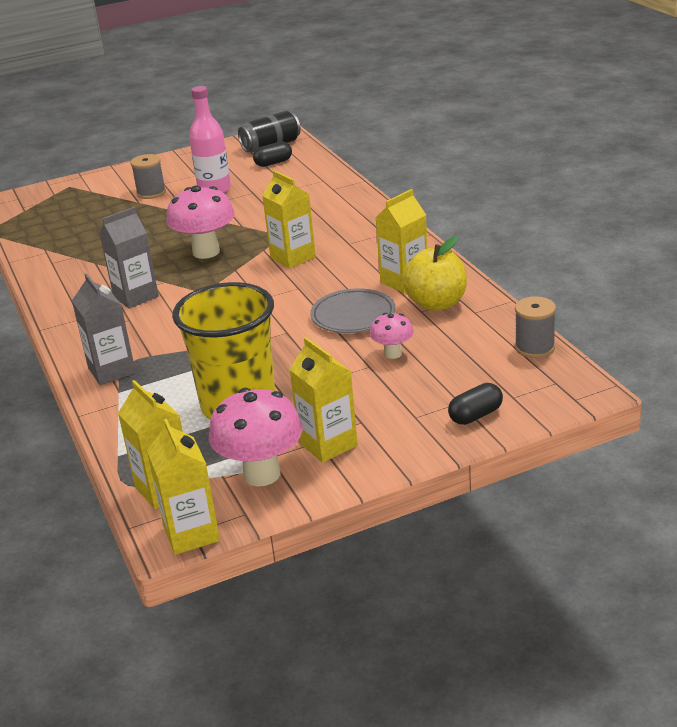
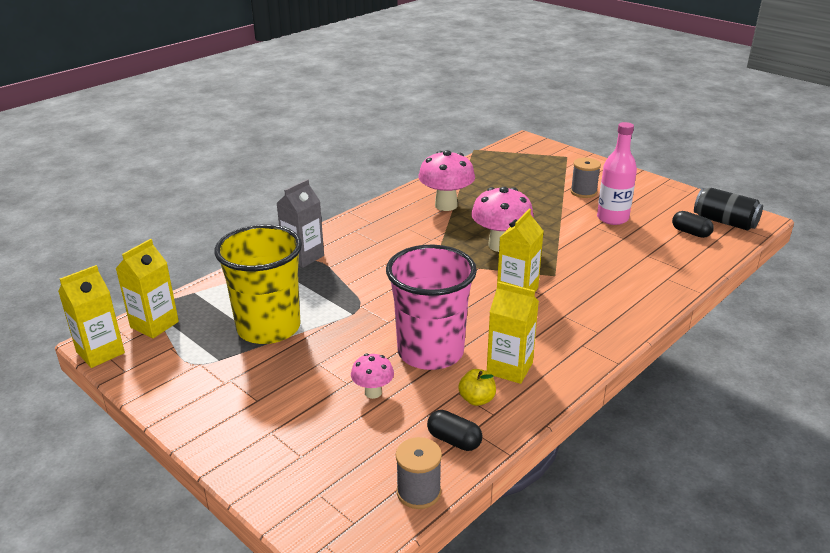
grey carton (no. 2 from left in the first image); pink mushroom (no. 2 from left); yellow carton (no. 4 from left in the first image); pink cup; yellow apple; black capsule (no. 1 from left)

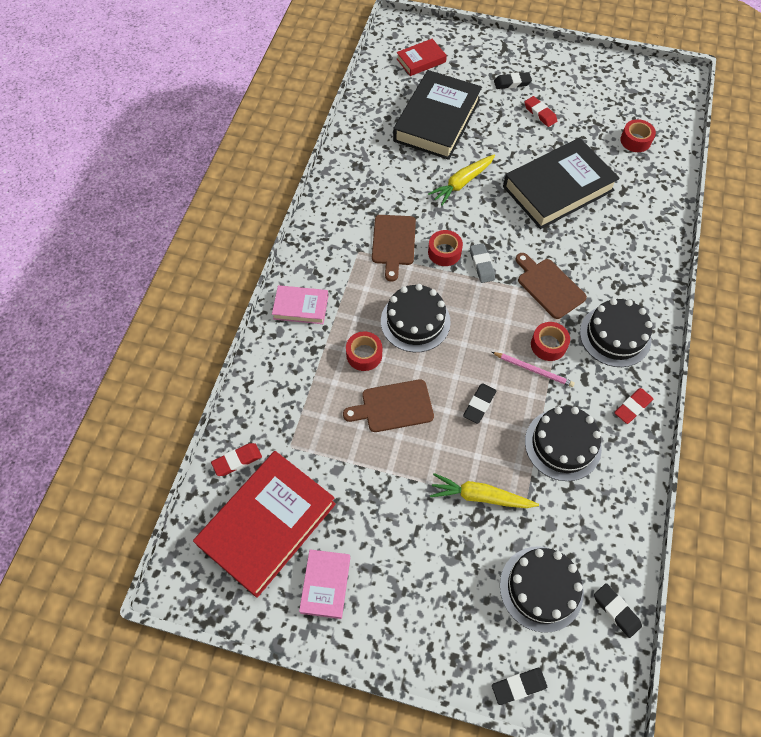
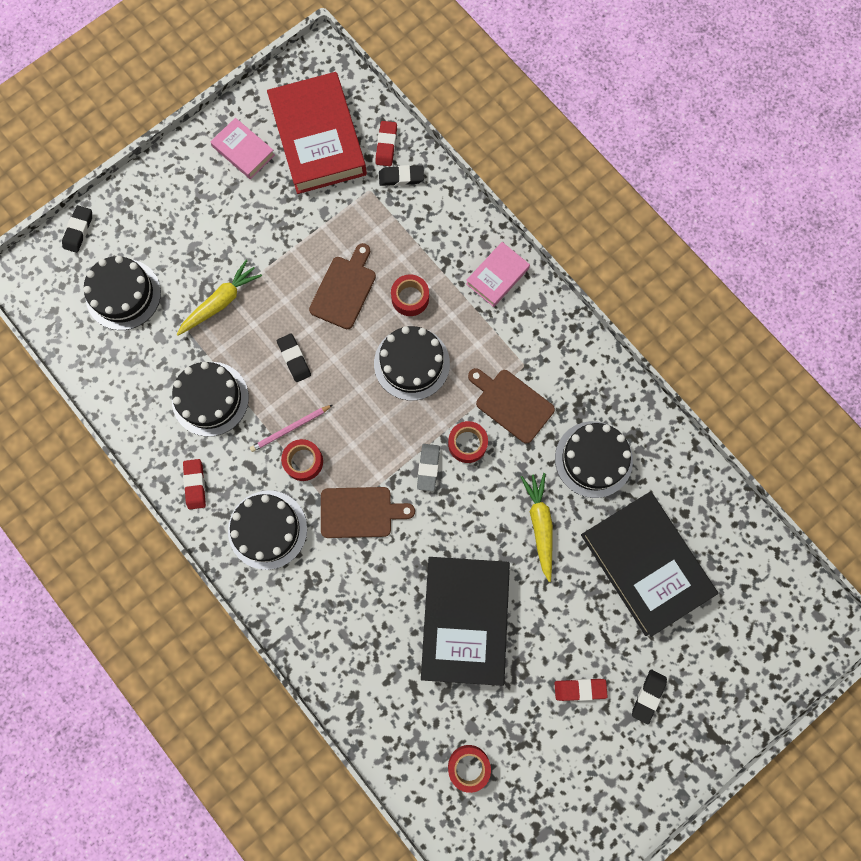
red book (no. 2 from left in the first image); grey eraser; black eraser (no. 3 from left); black cake (no. 5 from left)

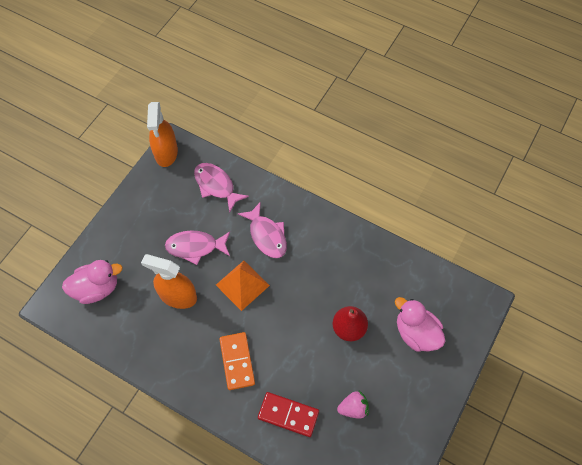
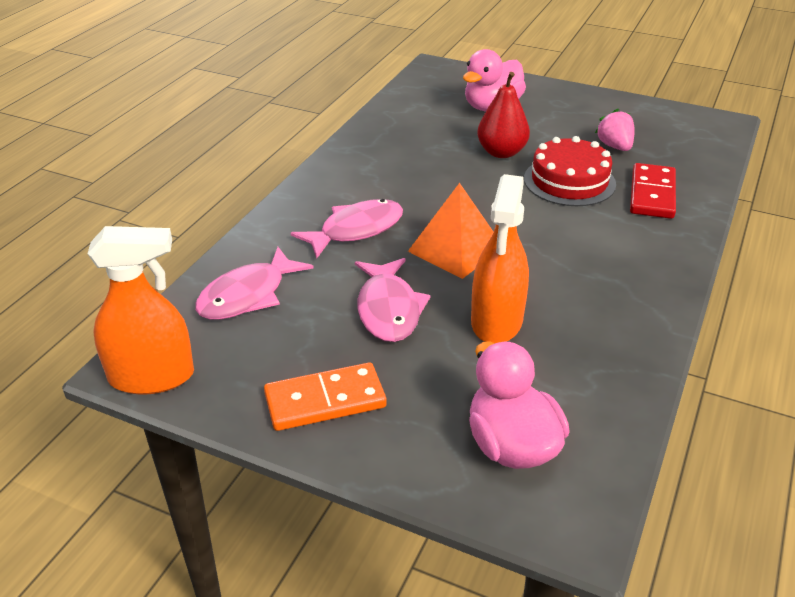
orange domino; red cake

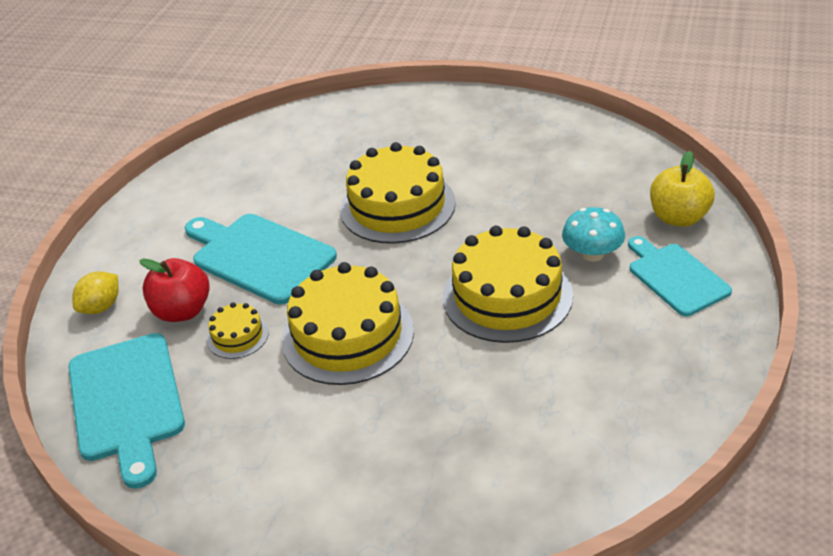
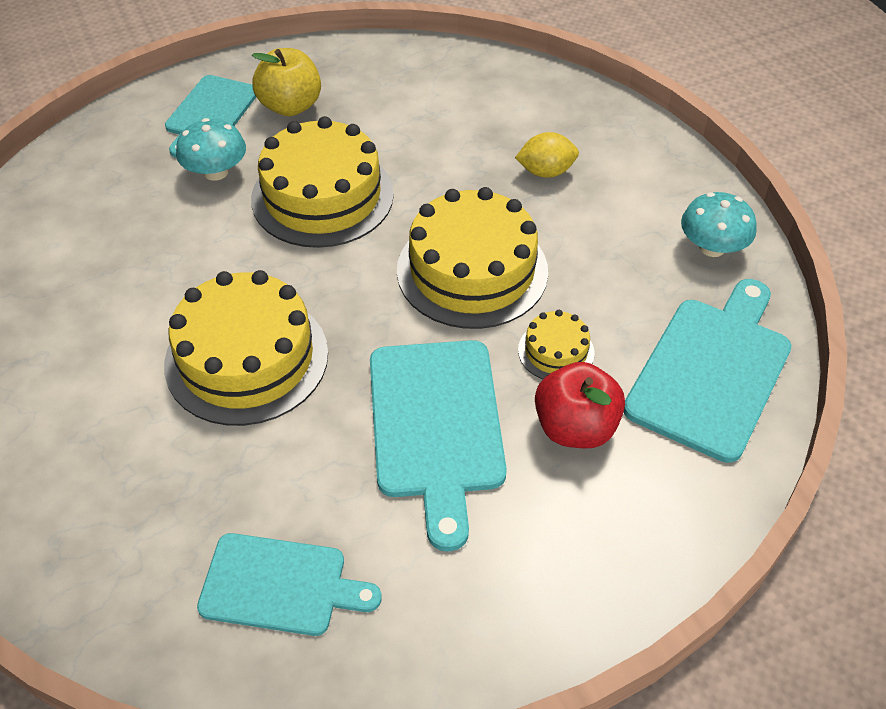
yellow lemon; yellow apple; turquoise cutting board (no. 2 from left); turquoise mushroom (no. 2 from left)

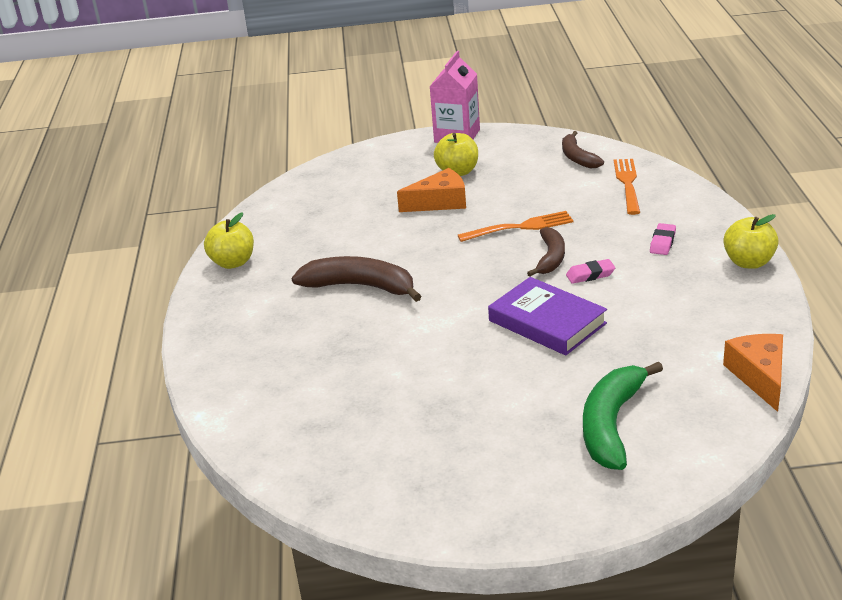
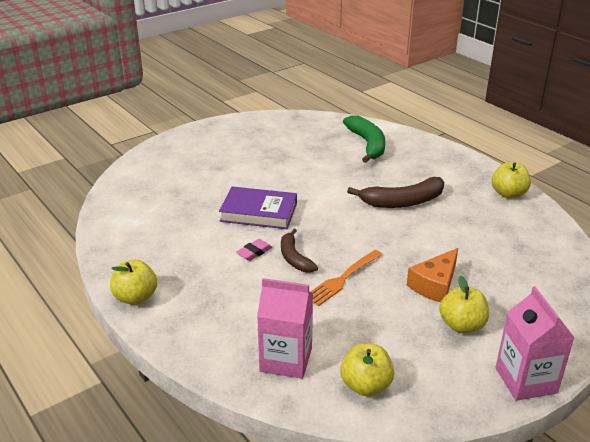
yellow apple (no. 2 from left); green banana; pink carton (no. 1 from left); pink eraser (no. 2 from left in the first image); orange cheese (no. 2 from left in the first image)

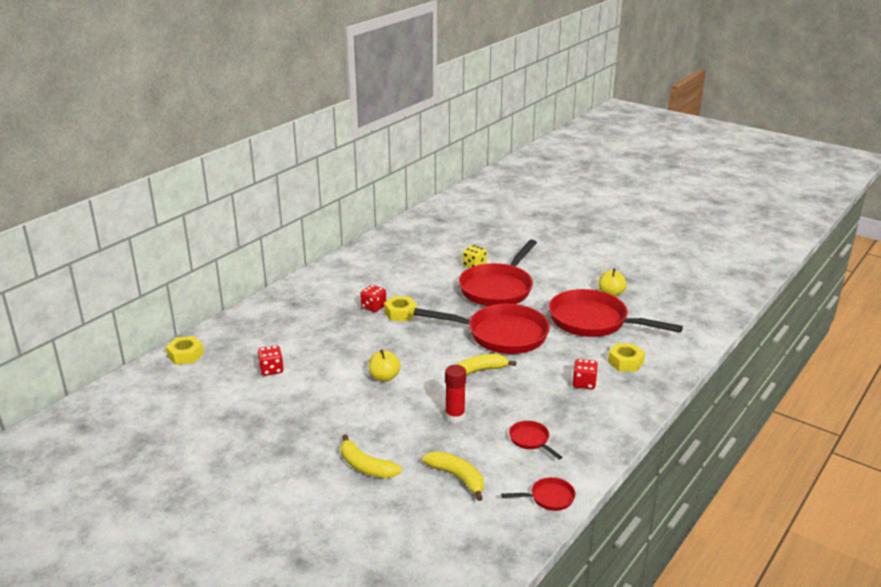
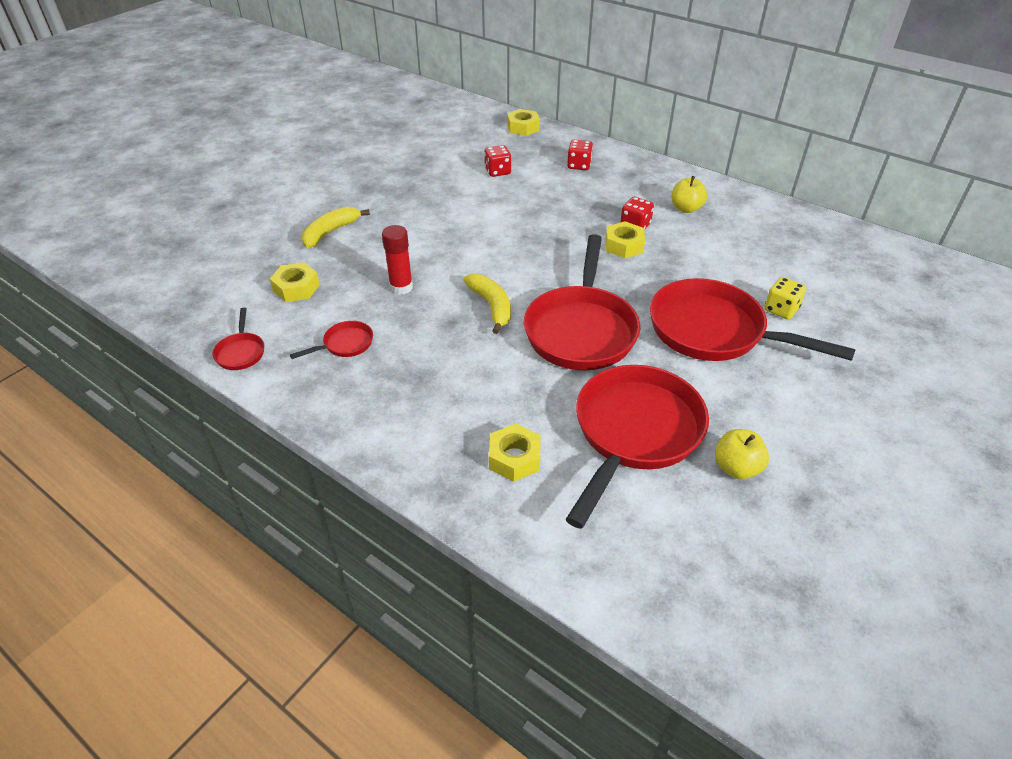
yellow apple (no. 1 from left); yellow nut (no. 1 from left); red dice (no. 2 from left)

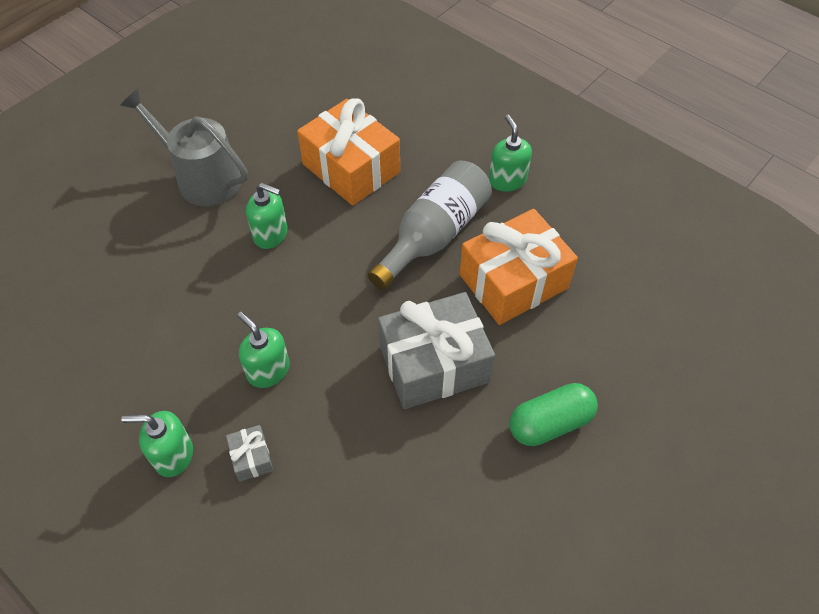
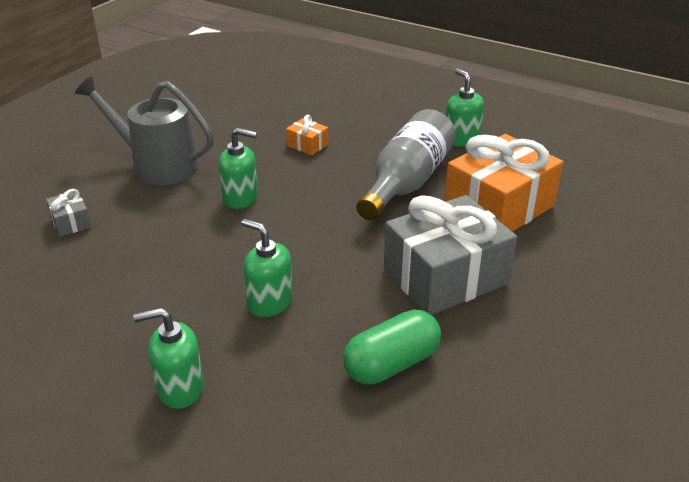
grey gift (no. 1 from left); orange gift (no. 1 from left); green capsule

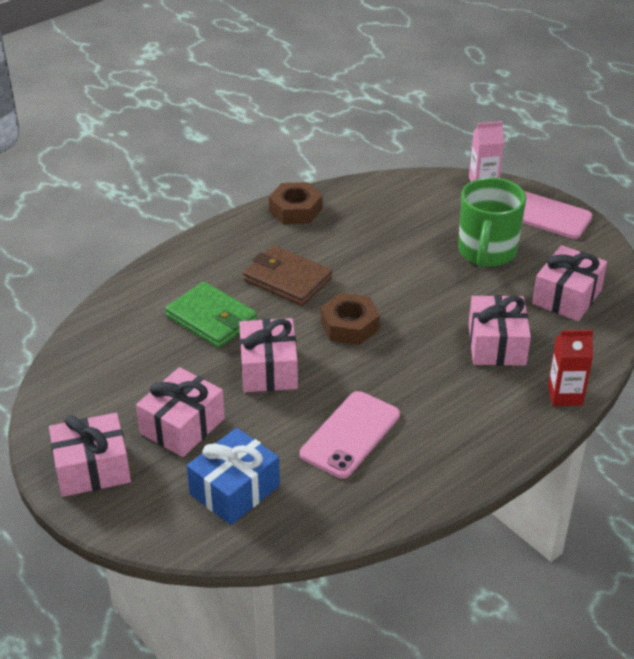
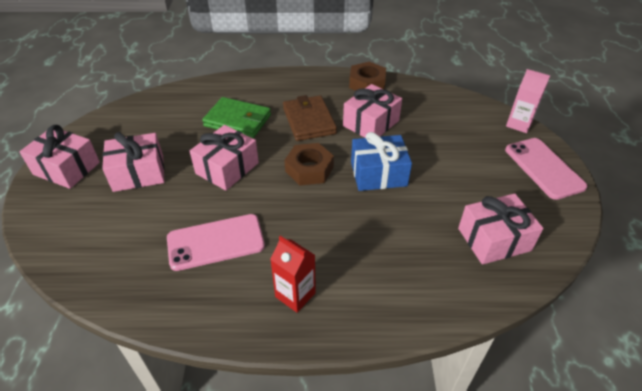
green wallet; blue gift; green mug; pink gift (no. 4 from left); red carton

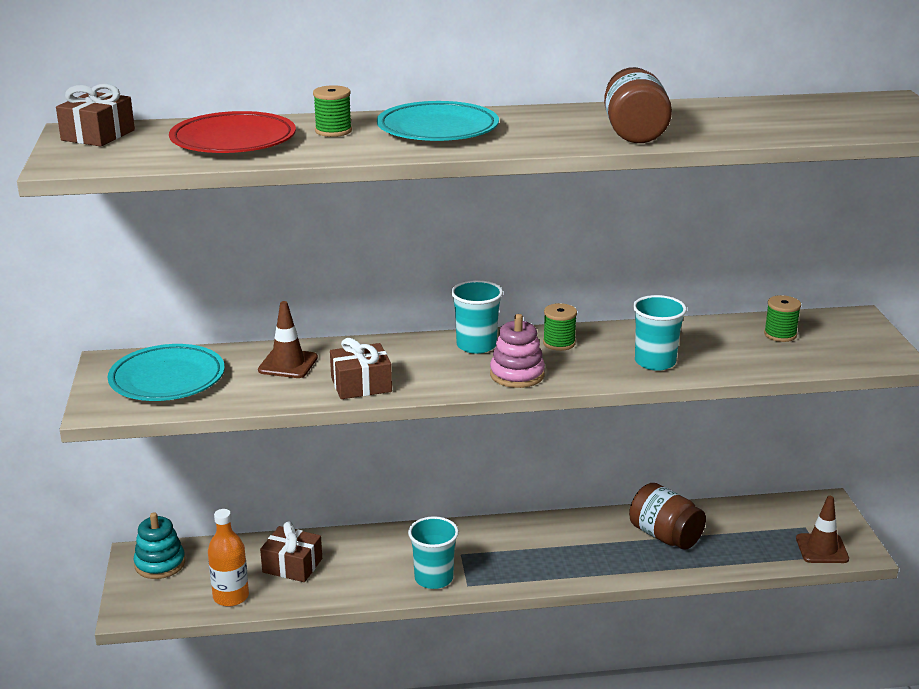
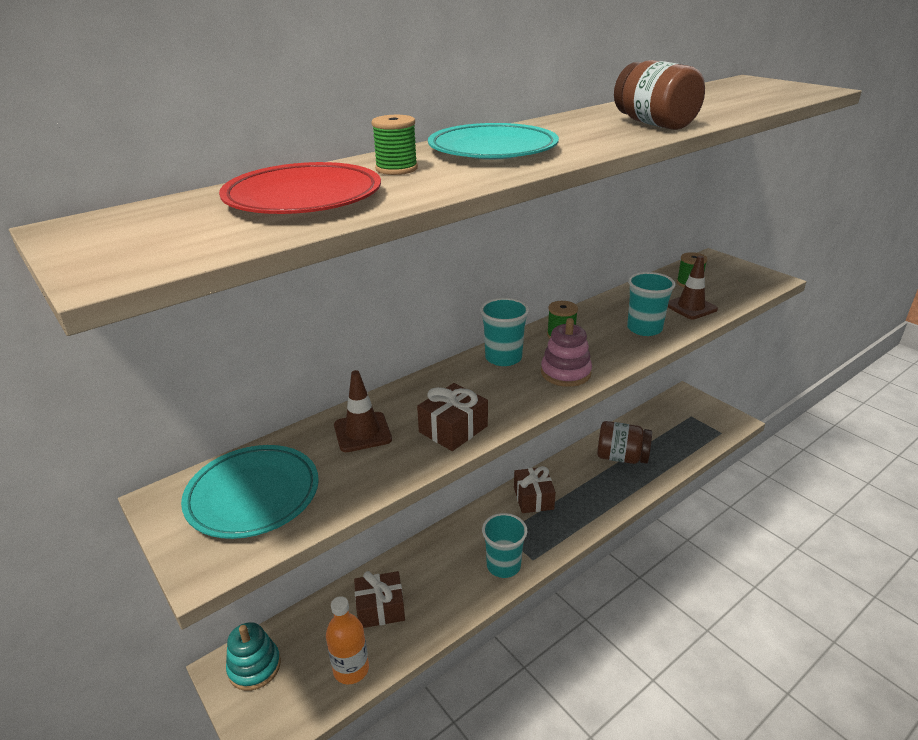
brown gift (no. 3 from left); brown traffic cone (no. 2 from left)

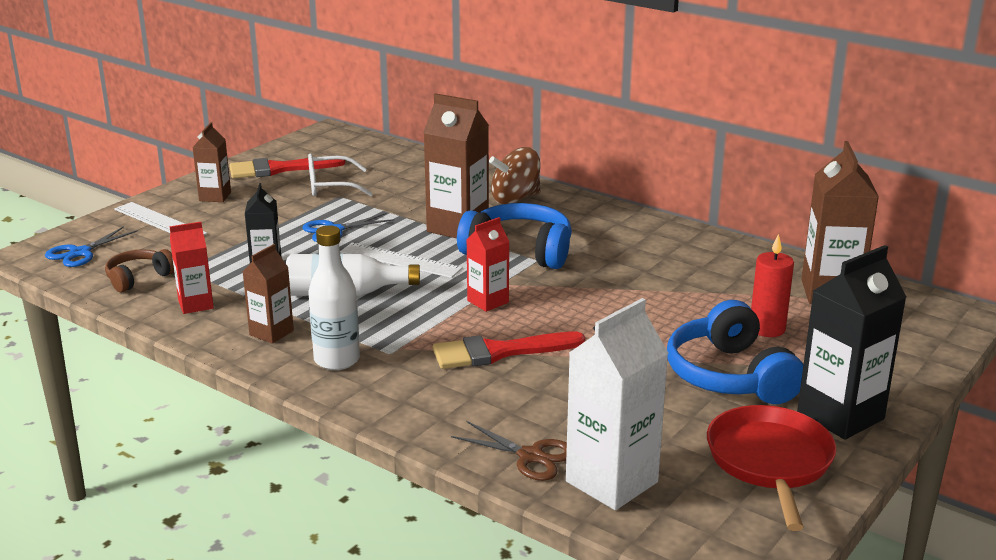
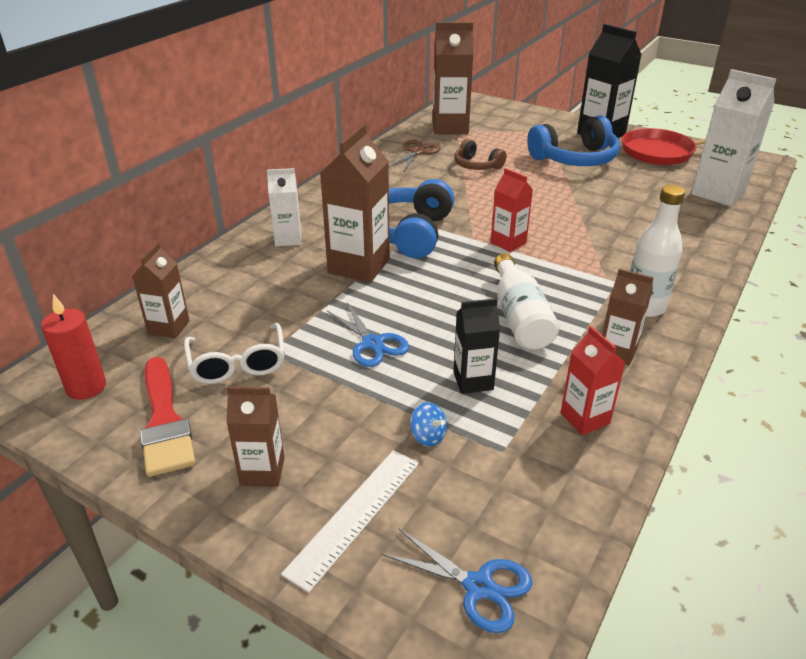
brown headphones; white ruler (no. 2 from left in the first image); red brush (no. 2 from left in the first image); brown scissors; white carton (no. 1 from left); red candle; brown carton (no. 1 from left); blue spinning top

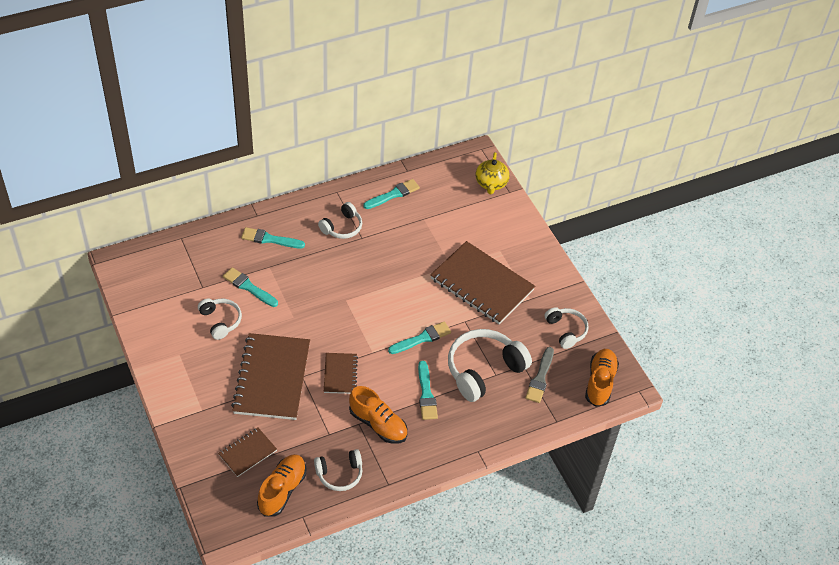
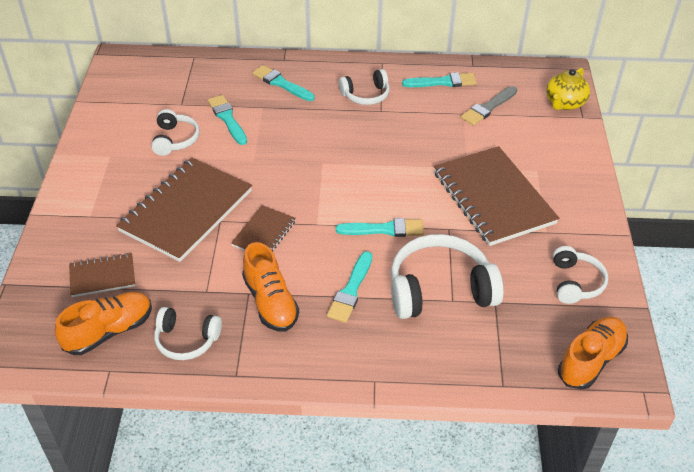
grey brush

